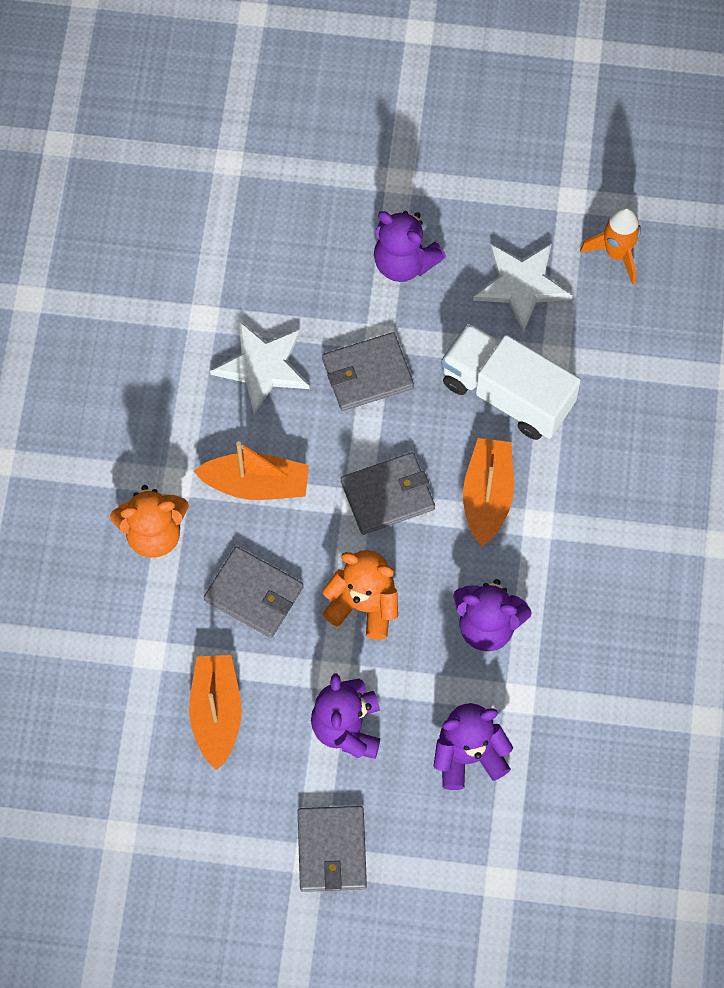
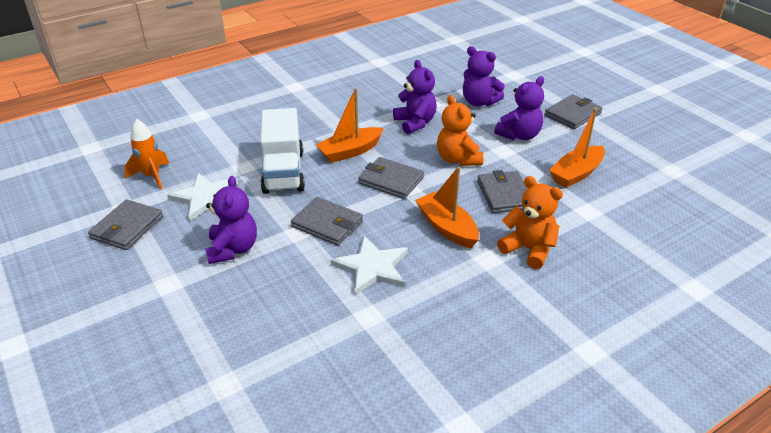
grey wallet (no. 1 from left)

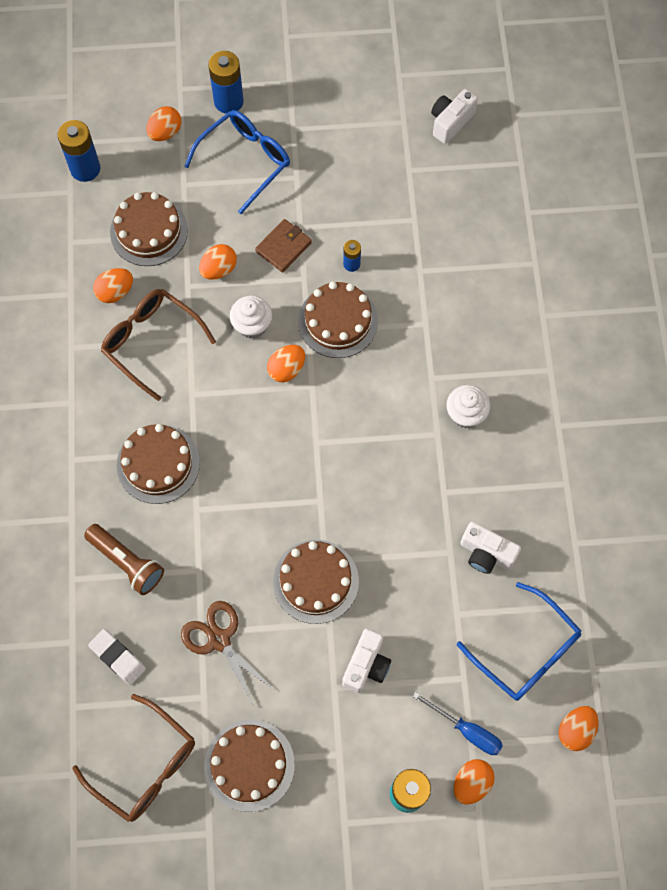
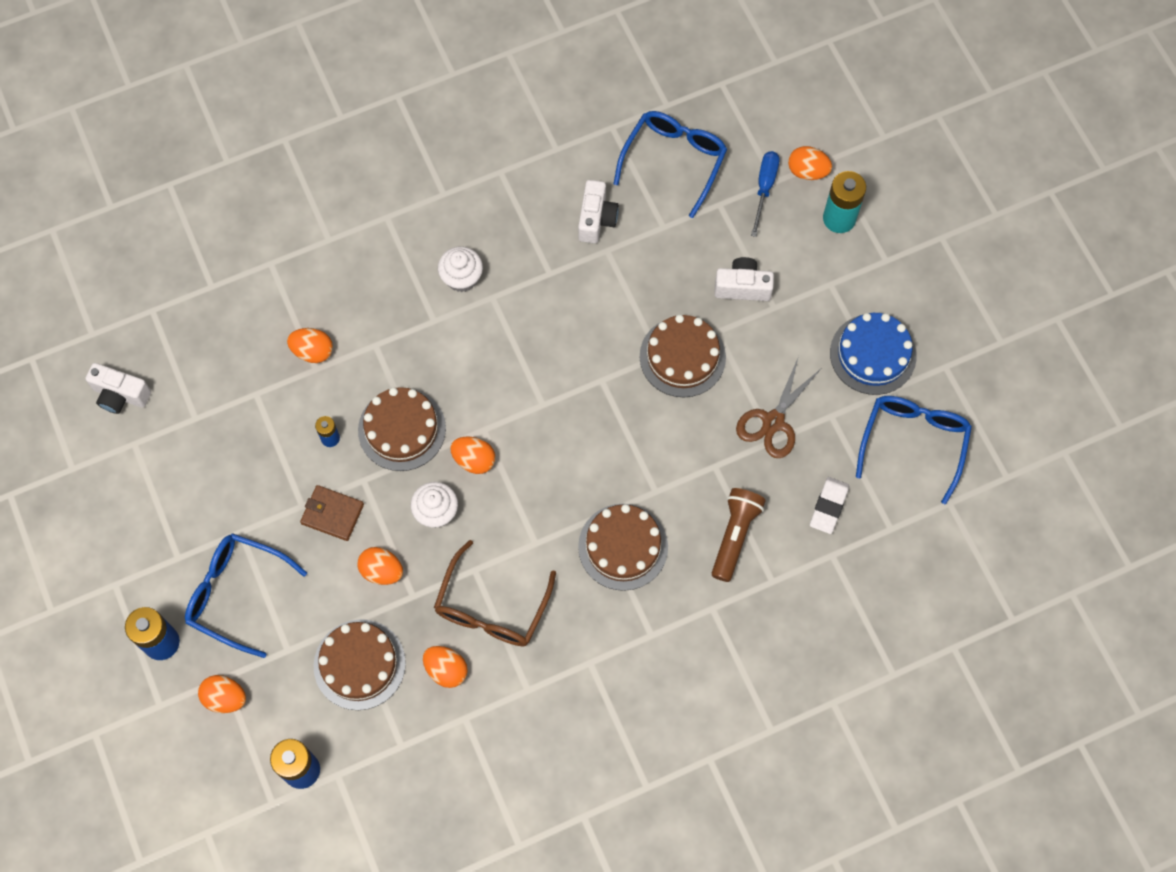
blue glasses (no. 3 from left); blue cake; orange egg (no. 2 from left)

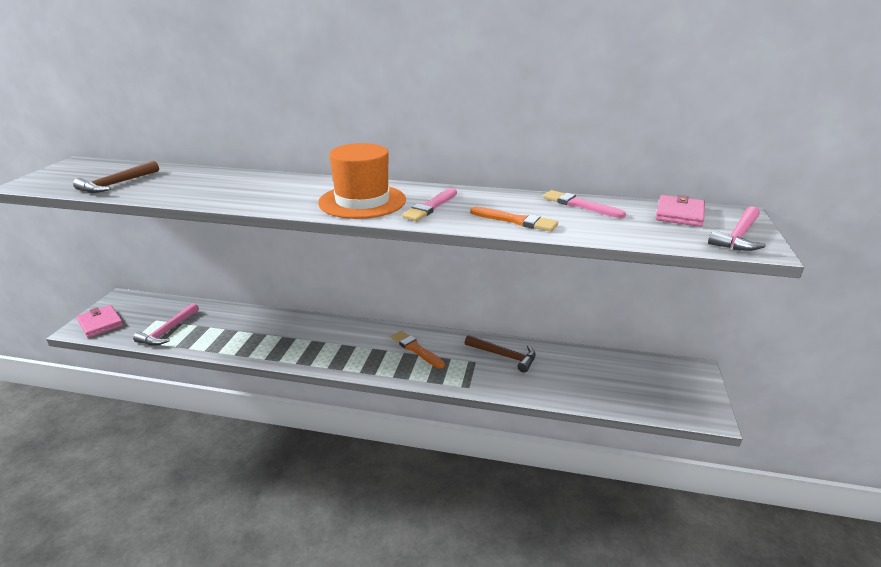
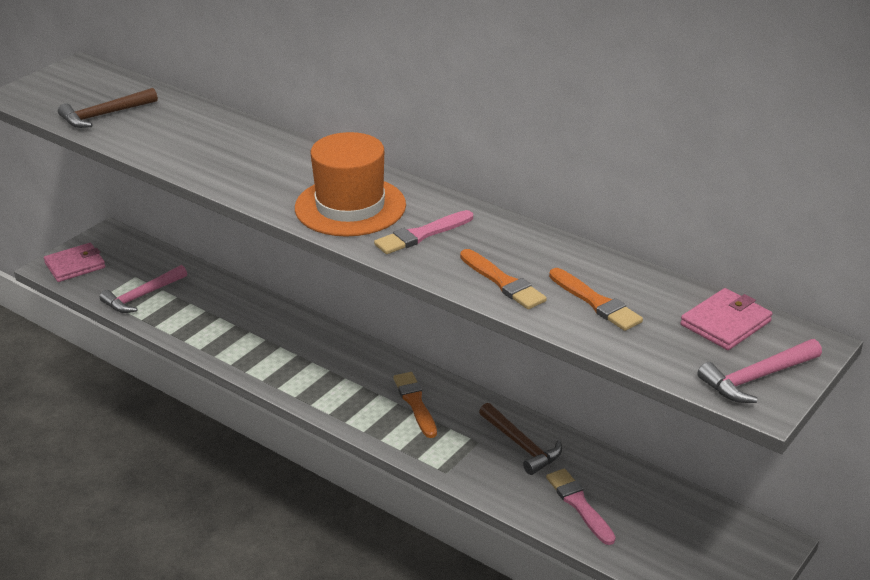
pink wallet (no. 1 from left); pink brush (no. 2 from left); orange brush (no. 3 from left)

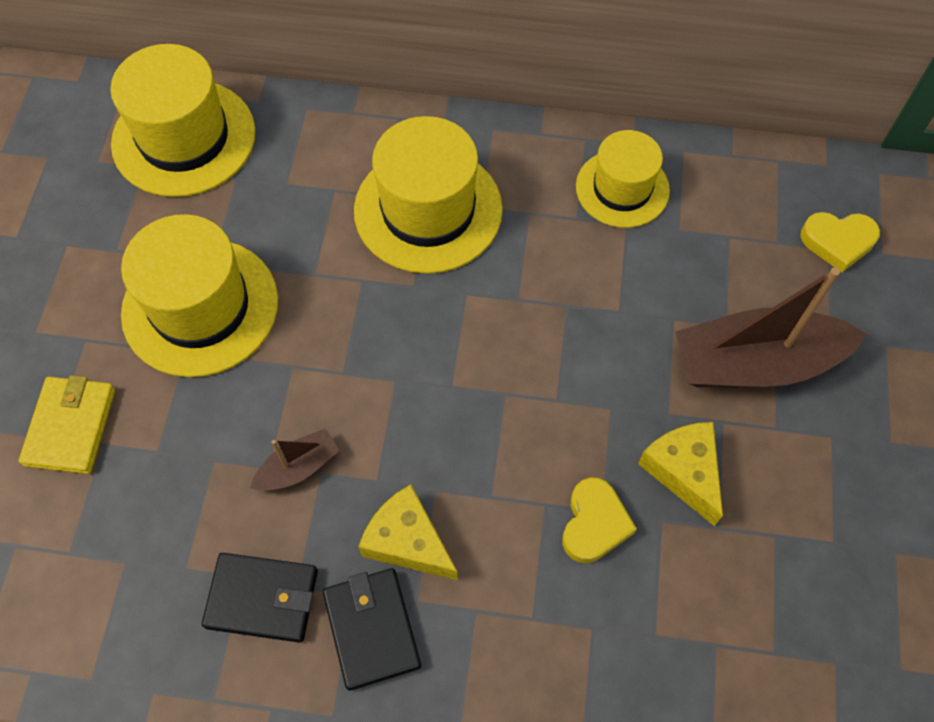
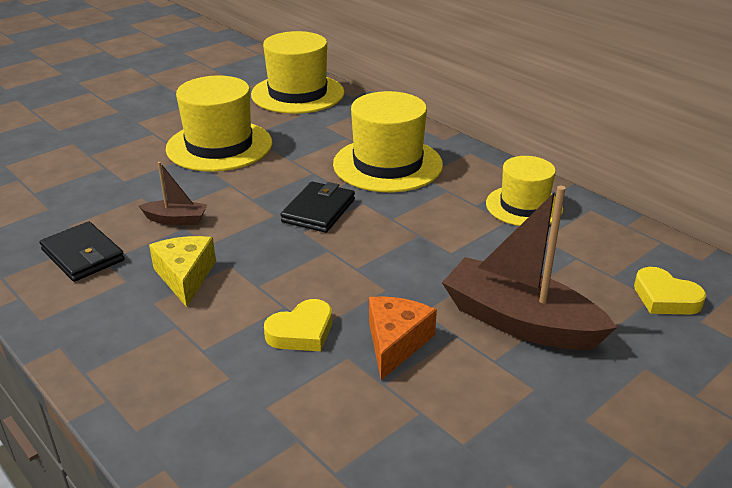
yellow wallet; black wallet (no. 2 from left); orange cheese

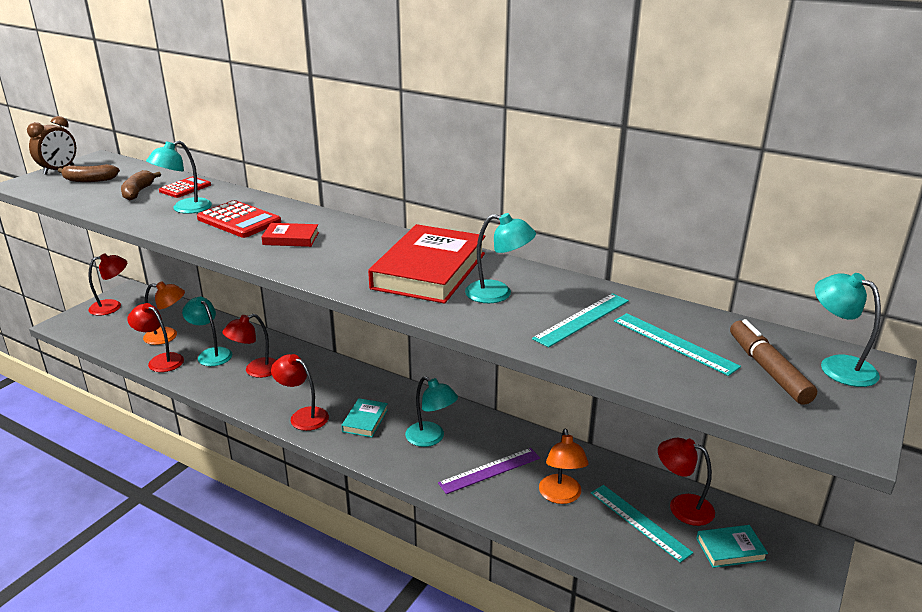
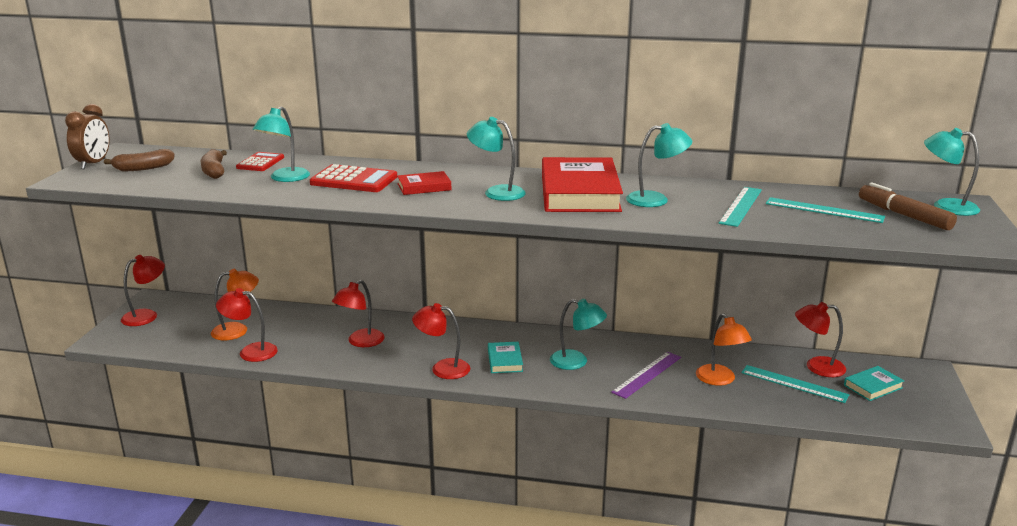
turquoise lamp (no. 2 from left)

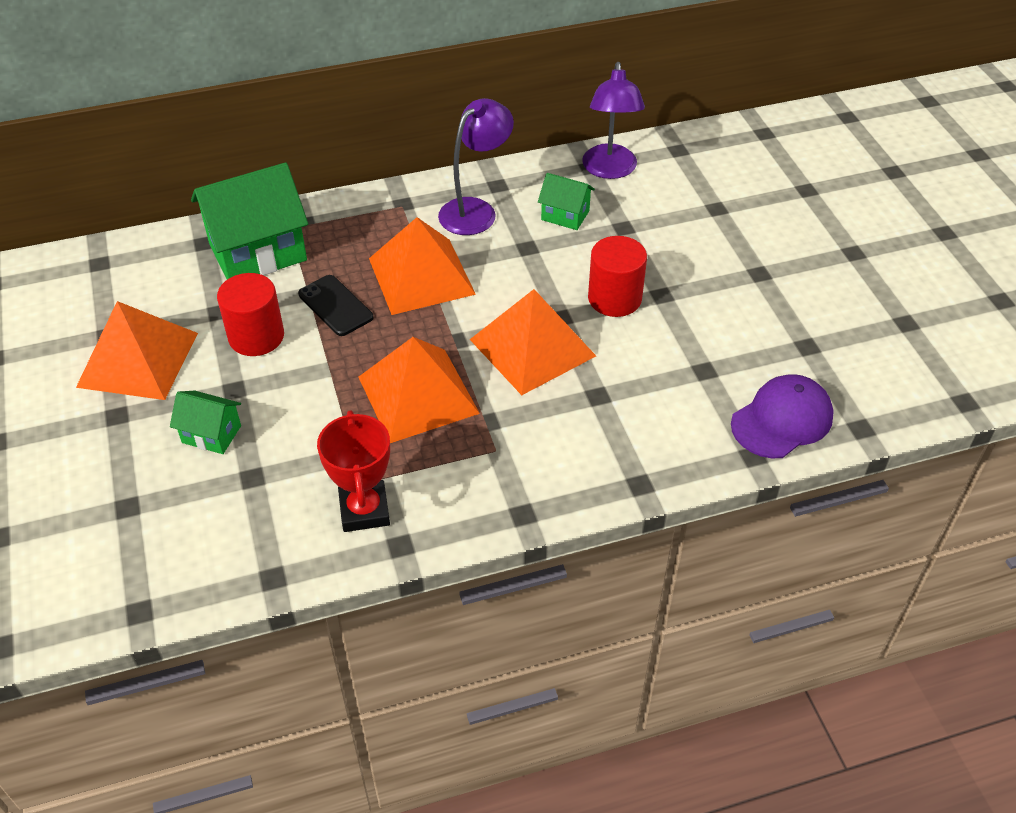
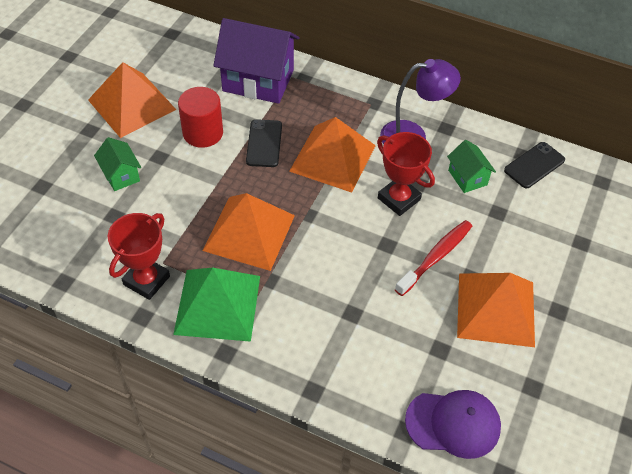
purple house; orange pyramid (no. 4 from left); black phone (no. 2 from left); red toothbrush; green pyramid; red trophy (no. 2 from left)

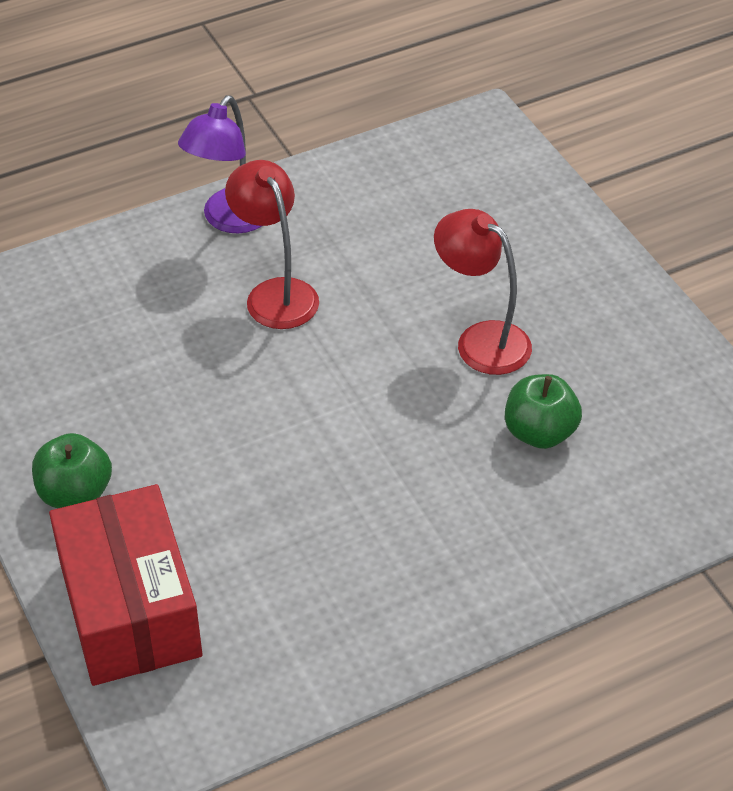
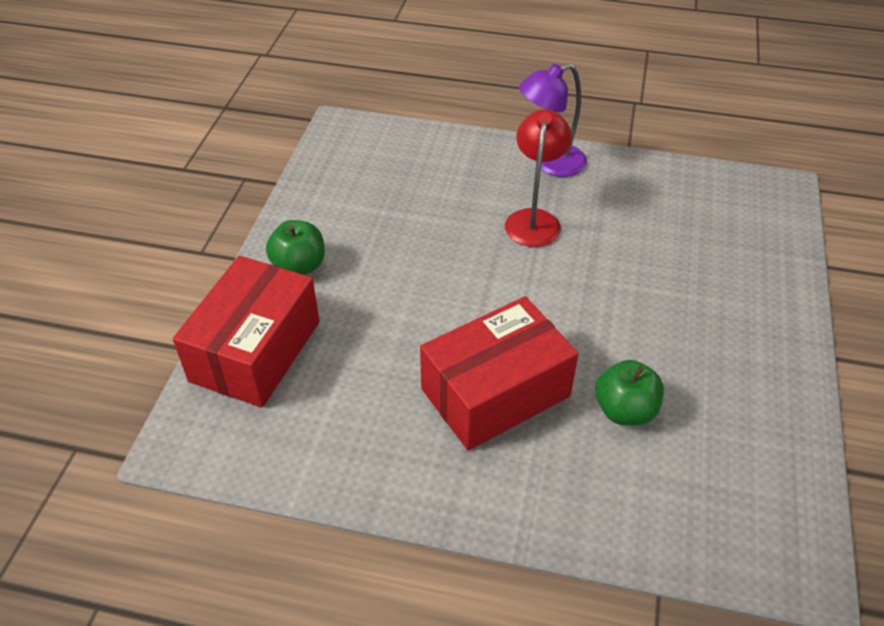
red lamp (no. 2 from left in the first image); red box (no. 2 from left)

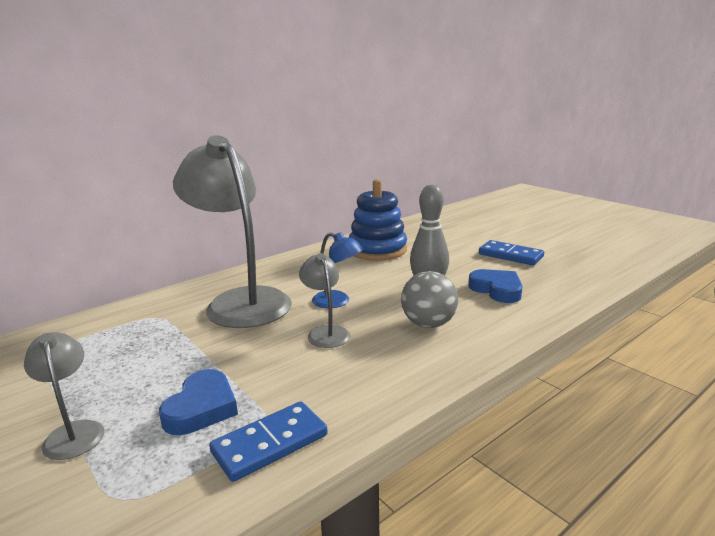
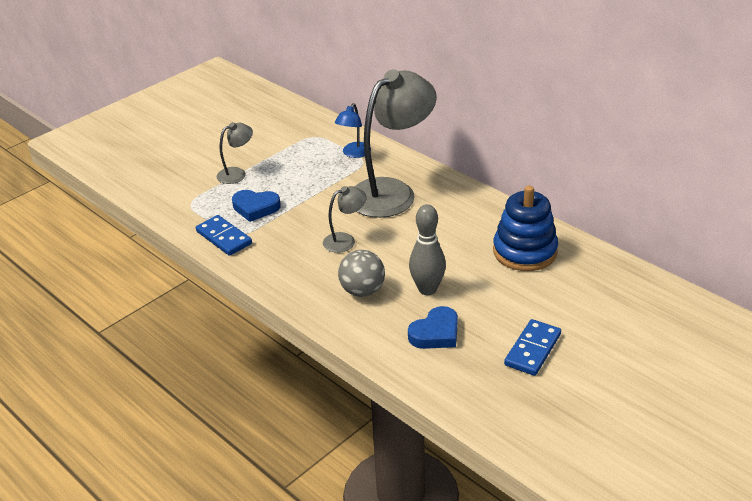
blue lamp

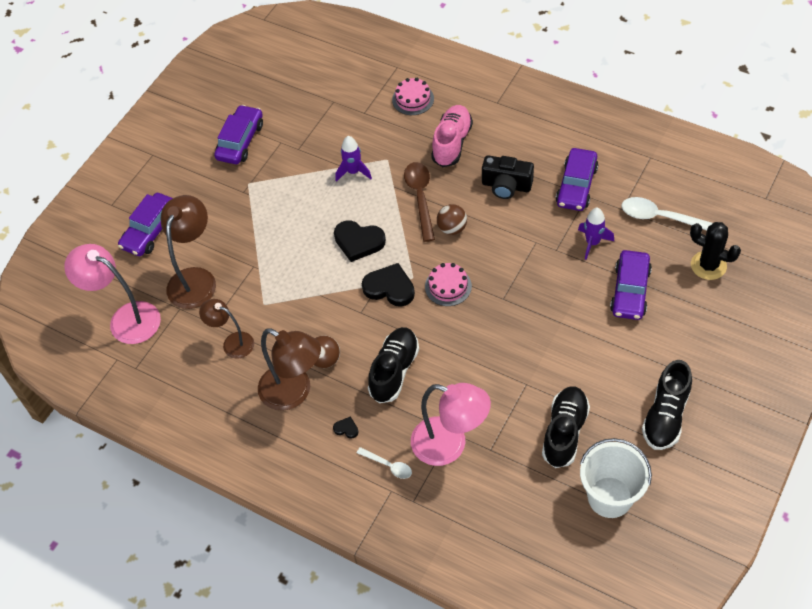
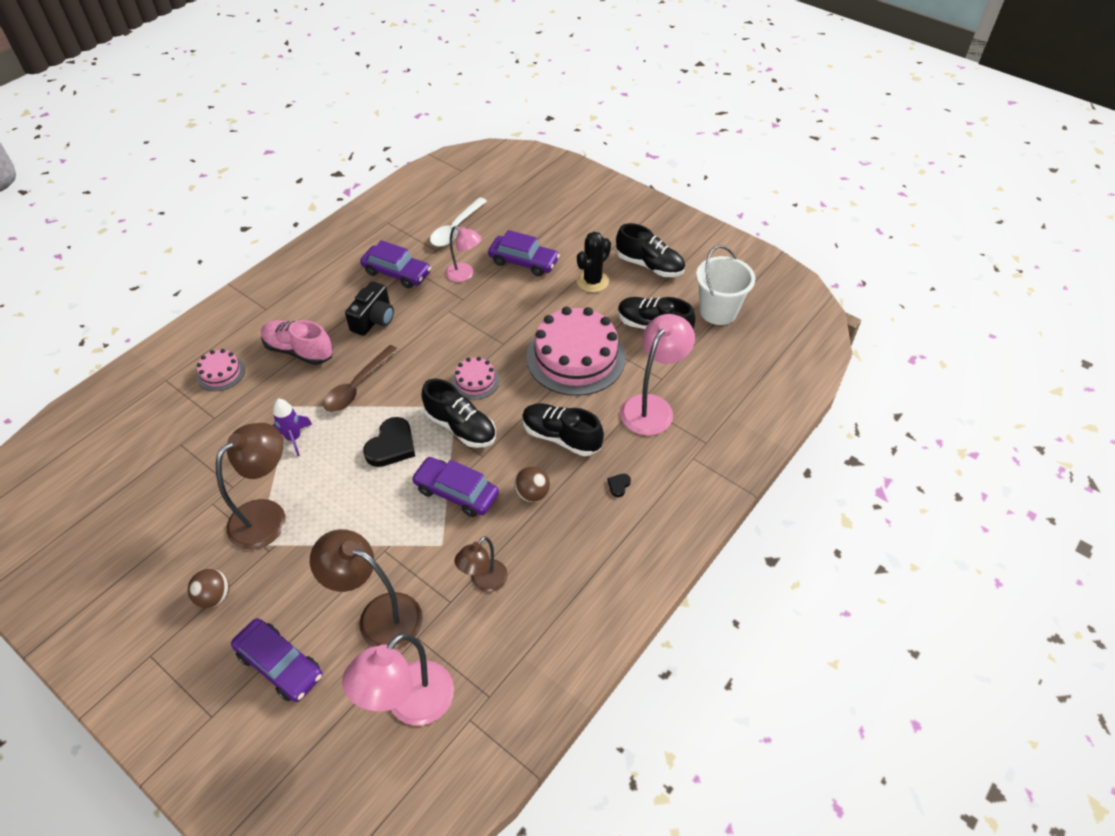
purple car (no. 3 from left); brown lamp (no. 1 from left); white spoon (no. 1 from left in the first image); black shoe (no. 1 from left); brown spoon; brown ball (no. 1 from left); pink lamp (no. 2 from left); black cactus; pink cake (no. 3 from left)

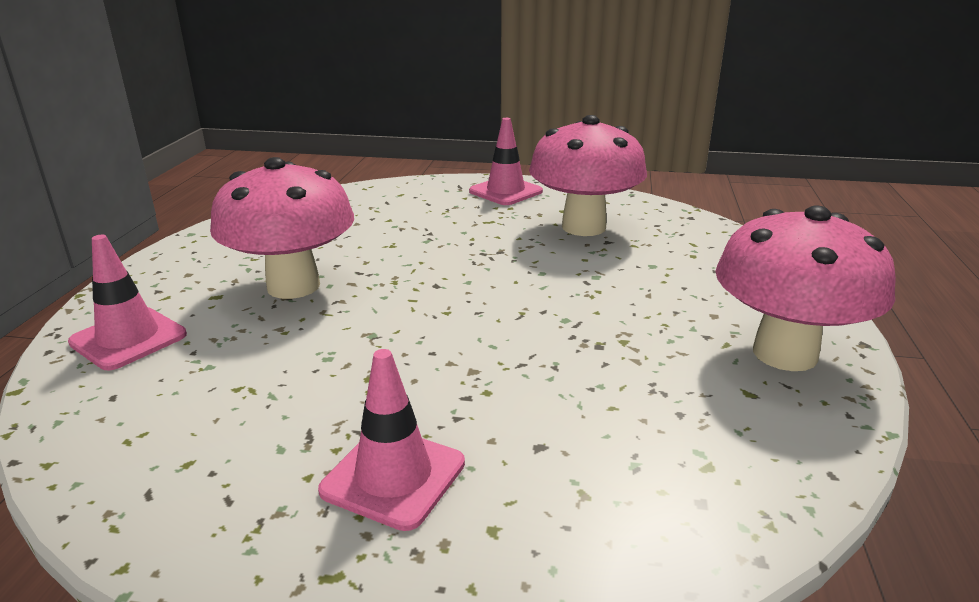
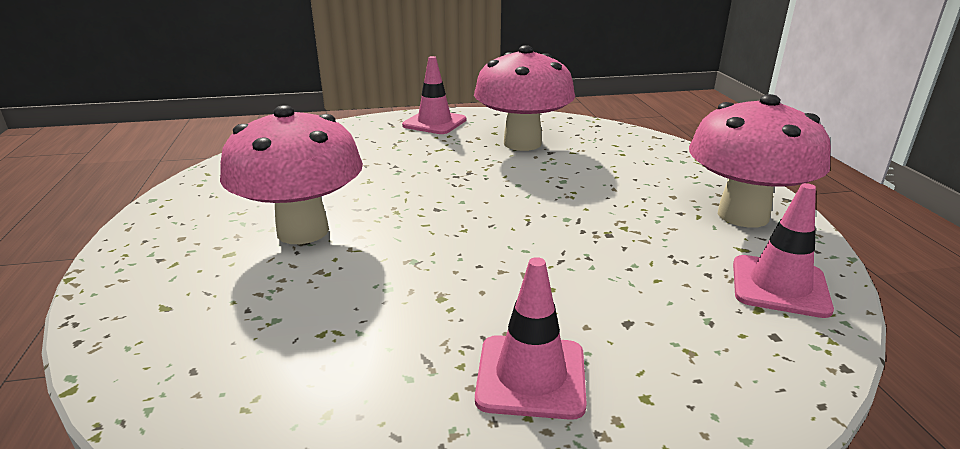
pink traffic cone (no. 3 from left)

